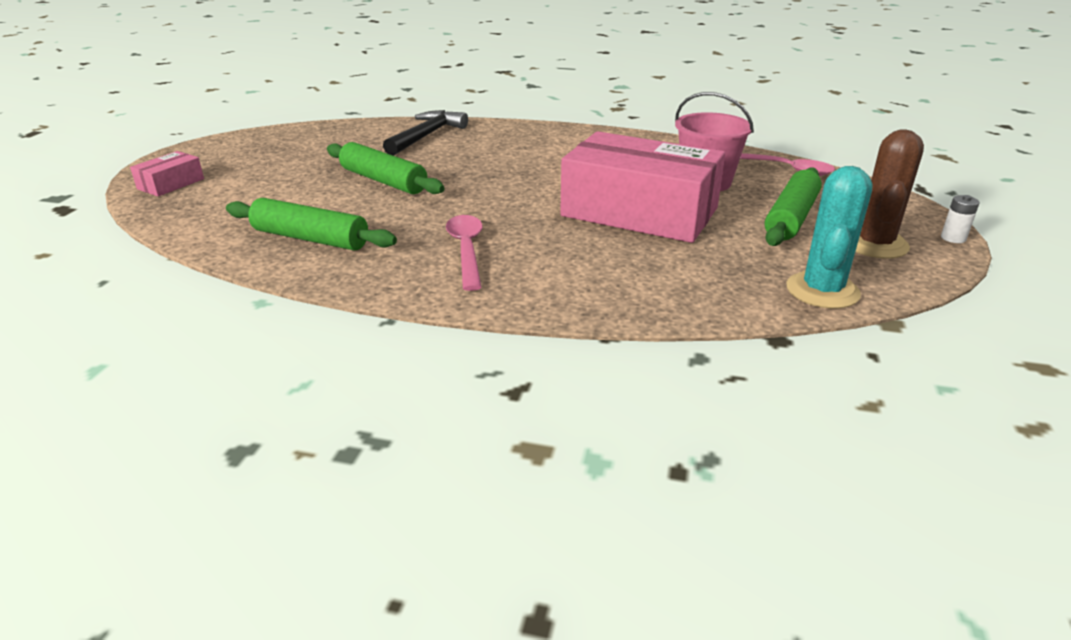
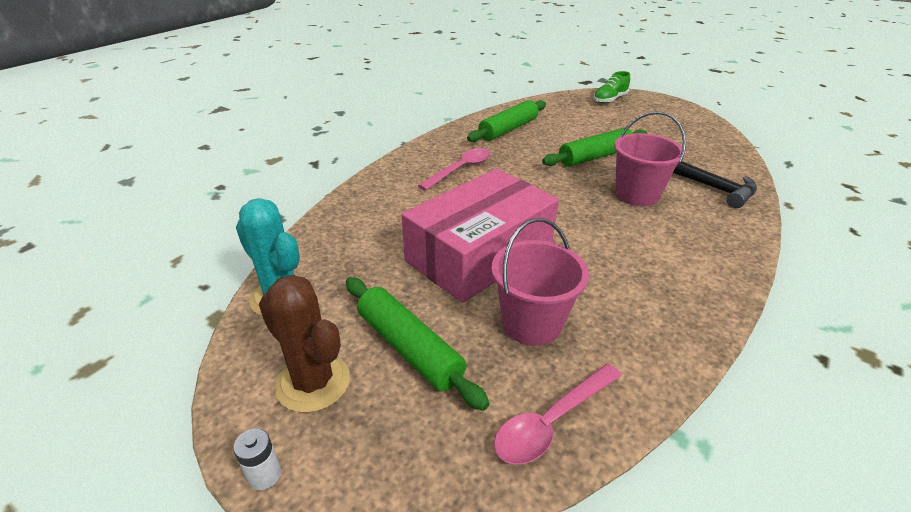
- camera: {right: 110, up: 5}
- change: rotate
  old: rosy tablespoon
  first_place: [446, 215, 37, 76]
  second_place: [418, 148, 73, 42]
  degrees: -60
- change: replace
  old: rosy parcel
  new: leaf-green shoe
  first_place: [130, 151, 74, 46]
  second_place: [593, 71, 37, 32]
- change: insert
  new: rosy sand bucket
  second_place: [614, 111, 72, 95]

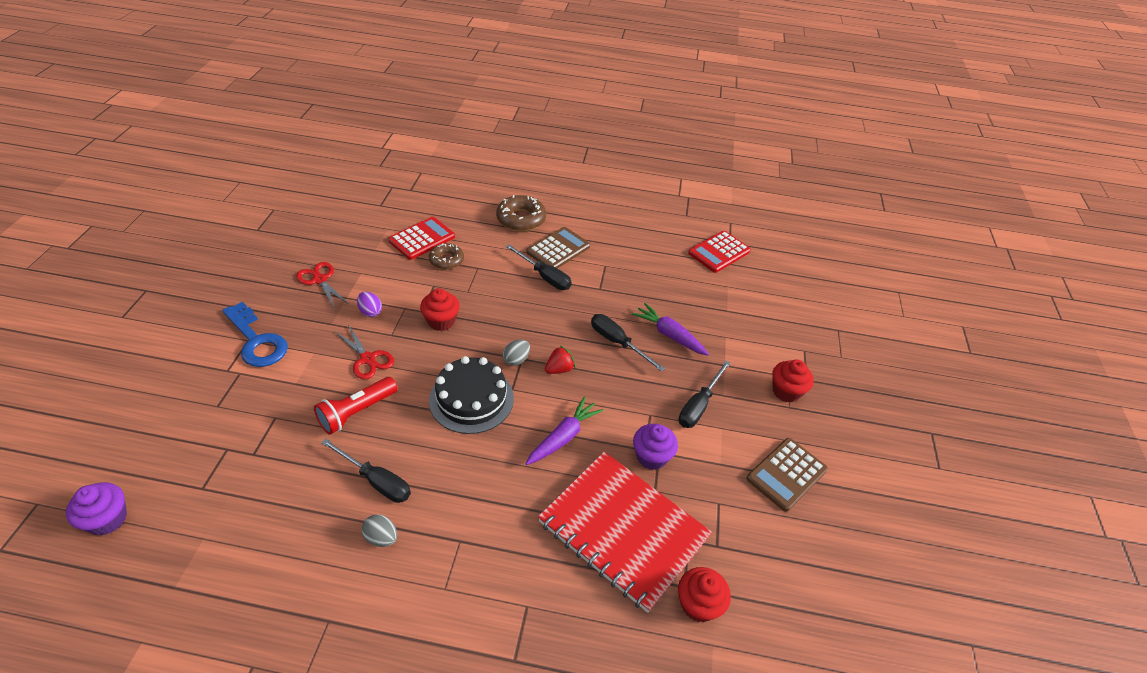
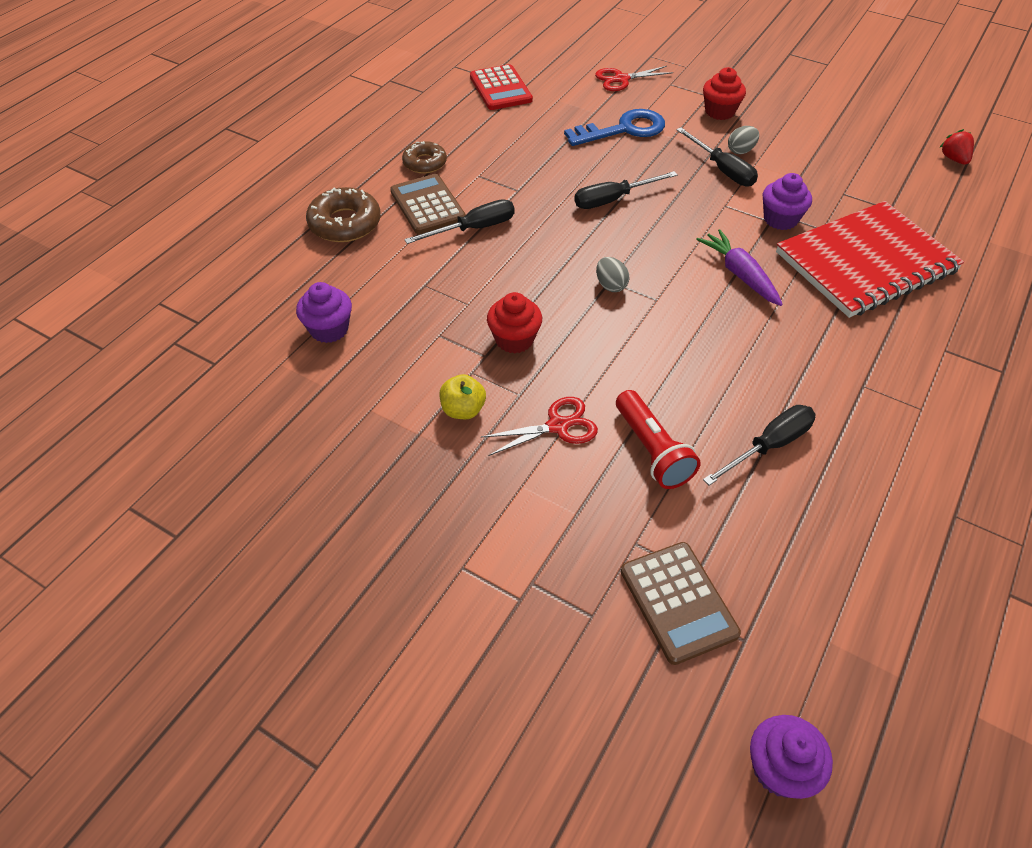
- camera: {right: -65, up: 5}
- change: replace
  old: crimson pocket calculator
  new: purple cupcake
  first_place: [388, 217, 67, 43]
  second_place: [296, 282, 56, 61]
- change: move
  old: brown glazed donut
  first_place: [429, 243, 35, 26]
  second_place: [402, 141, 45, 33]
- change: replace
  old: purple egg
  new: bright yellow apple fruit
  first_place: [357, 292, 25, 25]
  second_place: [440, 374, 46, 45]
- change: move
  old: blue key
  first_place: [222, 302, 66, 65]
  second_place: [564, 109, 101, 37]
- change: move
  old: crimson pair of scissors
  first_place: [296, 262, 52, 47]
  second_place: [595, 66, 78, 25]
- change: move
  old: brown pocket calculator
  first_place: [746, 438, 82, 74]
  second_place: [621, 542, 120, 123]
- change: move
  old: ash-grey egg
  first_place: [362, 514, 35, 33]
  second_place: [728, 126, 31, 28]
- change: move
  old: crimson berry
  first_place: [545, 345, 30, 29]
  second_place: [939, 129, 35, 36]
- change: delete
  old: jet-black gateau
  first_place: [429, 356, 85, 78]
- change: delete
  old: purple carrot
  first_place: [632, 303, 77, 53]
- change: delete
  old: crimson cupcake
  first_place: [678, 567, 53, 55]

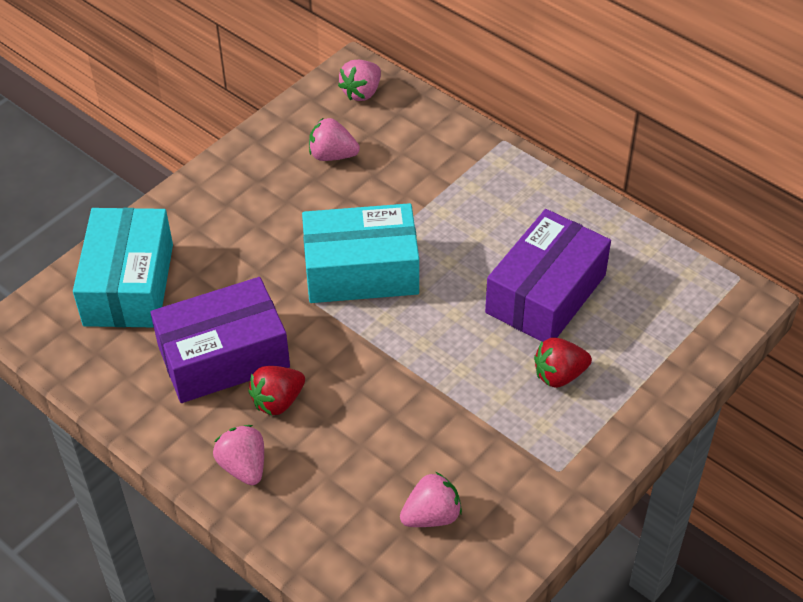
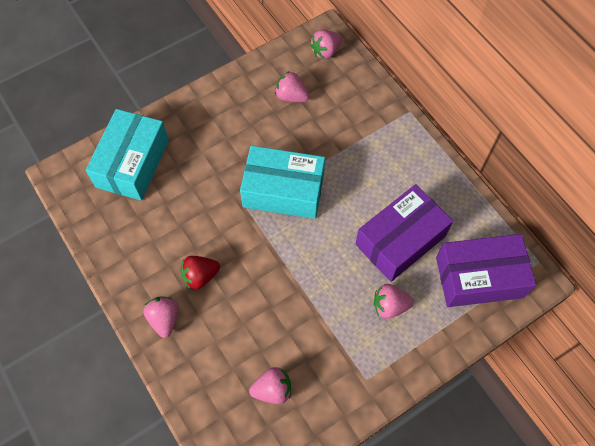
- camera: {right: 15, up: 15}
- change: recolor
  old: crimson berry
  new: rosy berry
  first_place: [534, 337, 58, 51]
  second_place: [374, 284, 40, 35]
- change: move
  old: purple parcel
  first_place: [150, 277, 140, 126]
  second_place: [436, 234, 100, 73]

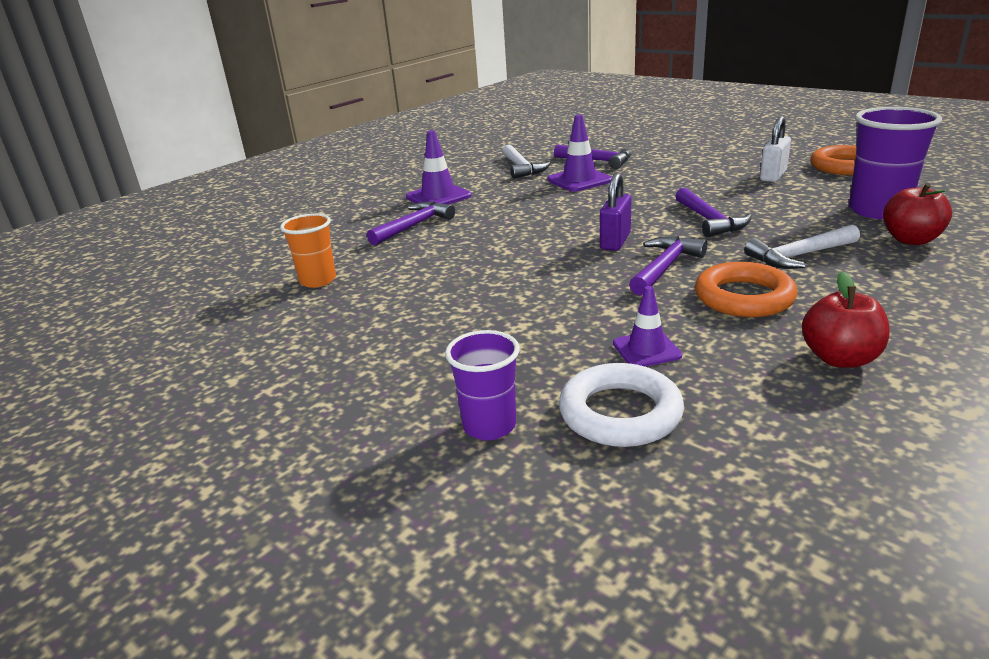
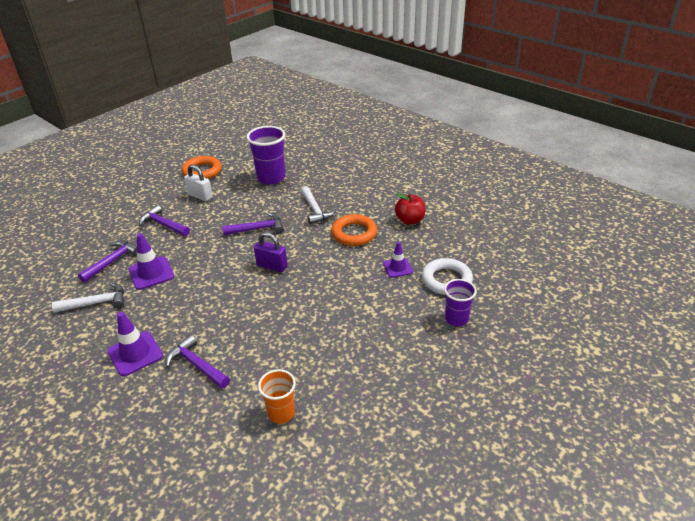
- camera: {right: -90, up: 10}
- change: move
  old: purple hammer
  first_place: [629, 236, 78, 59]
  second_place: [139, 205, 51, 31]
- change: delete
  old: crimson apple fruit
  first_place: [883, 183, 69, 62]

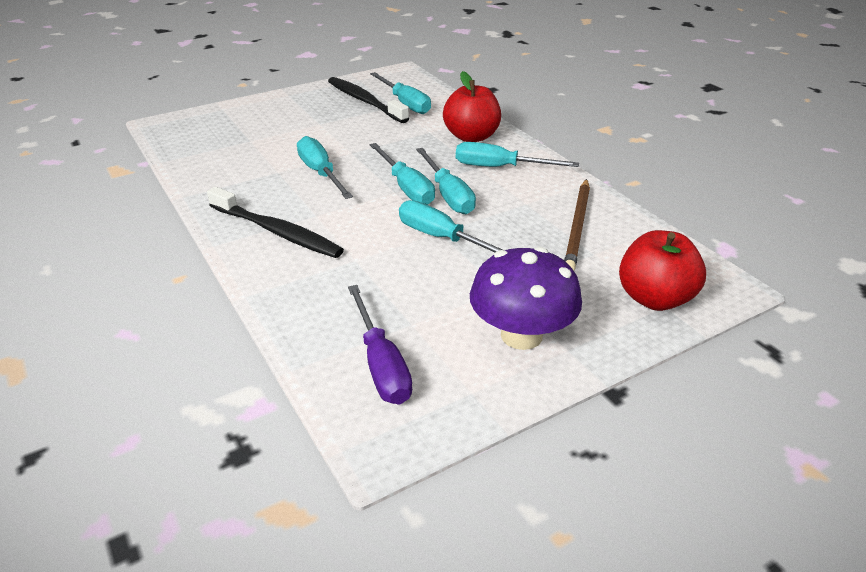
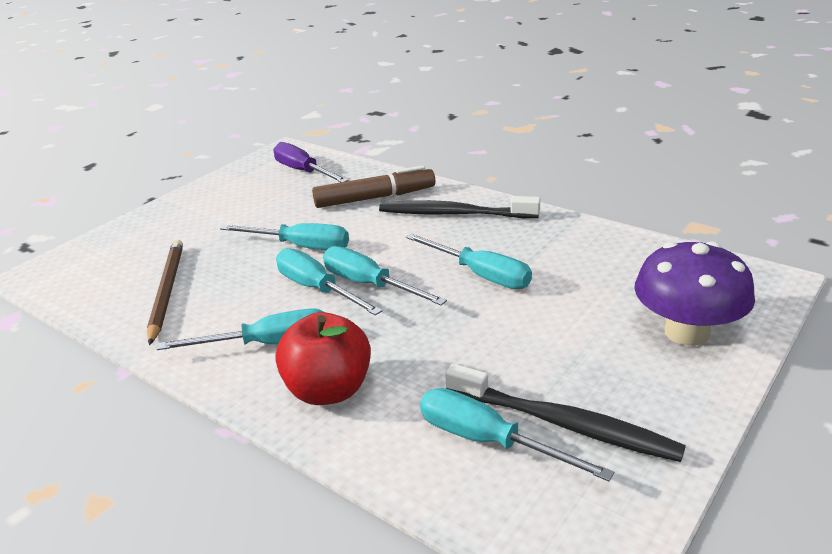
- camera: {right: 160, up: -5}
- change: insert
  new: brown marker
  second_place: [312, 165, 123, 43]
- change: move
  old: purple toadstool
  first_place: [470, 247, 112, 103]
  second_place: [634, 241, 121, 105]
- change: delete
  old: crimson apple fruit
  first_place: [619, 230, 87, 81]

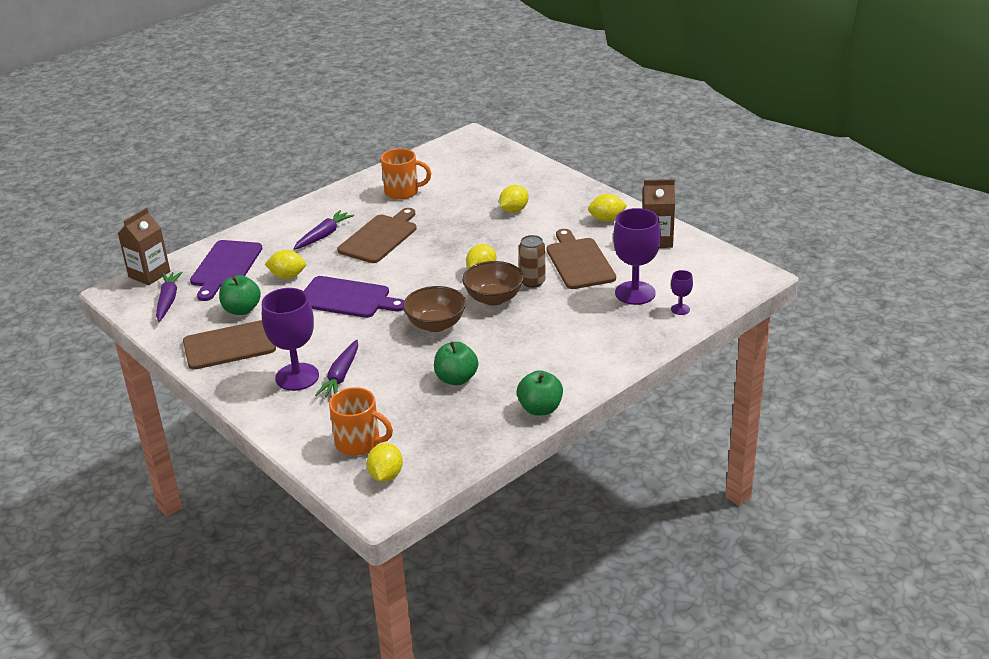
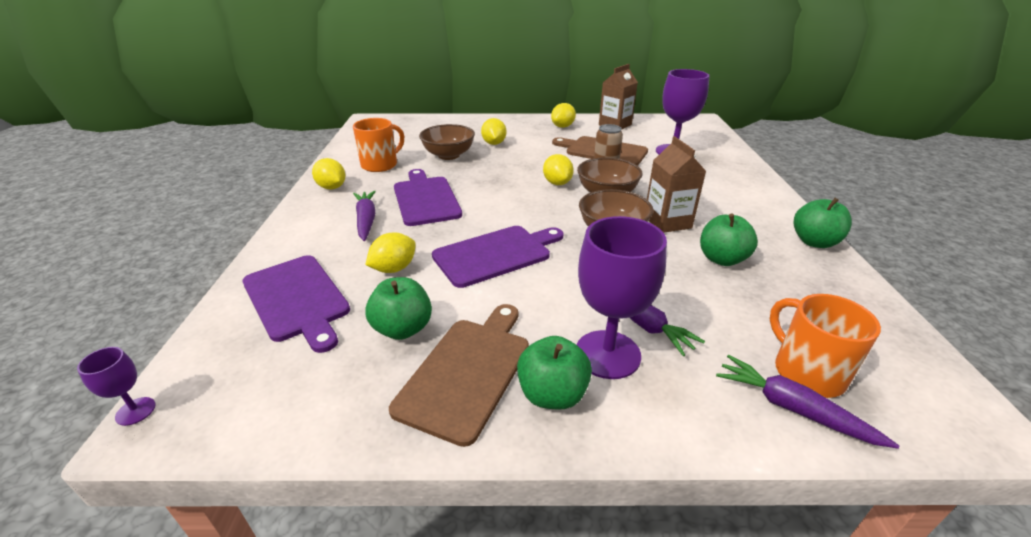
- camera: {right: -50, up: 0}
- change: move
  old: purple chalice
  first_place: [671, 270, 22, 45]
  second_place: [77, 347, 78, 79]
- change: move
  old: bright yellow lemon
  first_place: [367, 443, 36, 39]
  second_place: [312, 158, 33, 32]
- change: recolor
  old: brown cutting board
  new: purple cutting board
  first_place: [337, 208, 80, 55]
  second_place: [394, 169, 68, 57]
- change: insert
  new: brown serving bowl
  second_place: [419, 124, 56, 36]
- change: insert
  new: leaf-green apple fruit
  second_place: [517, 336, 75, 74]
- change: move
  old: brown juice carton
  first_place: [118, 208, 52, 77]
  second_place: [647, 136, 59, 97]
- change: move
  old: purple carrot
  first_place: [156, 271, 27, 51]
  second_place: [716, 355, 183, 94]
- change: rotate
  old: orange mug
  first_place: [329, 387, 64, 69]
  second_place: [770, 294, 111, 104]
  degrees: -90

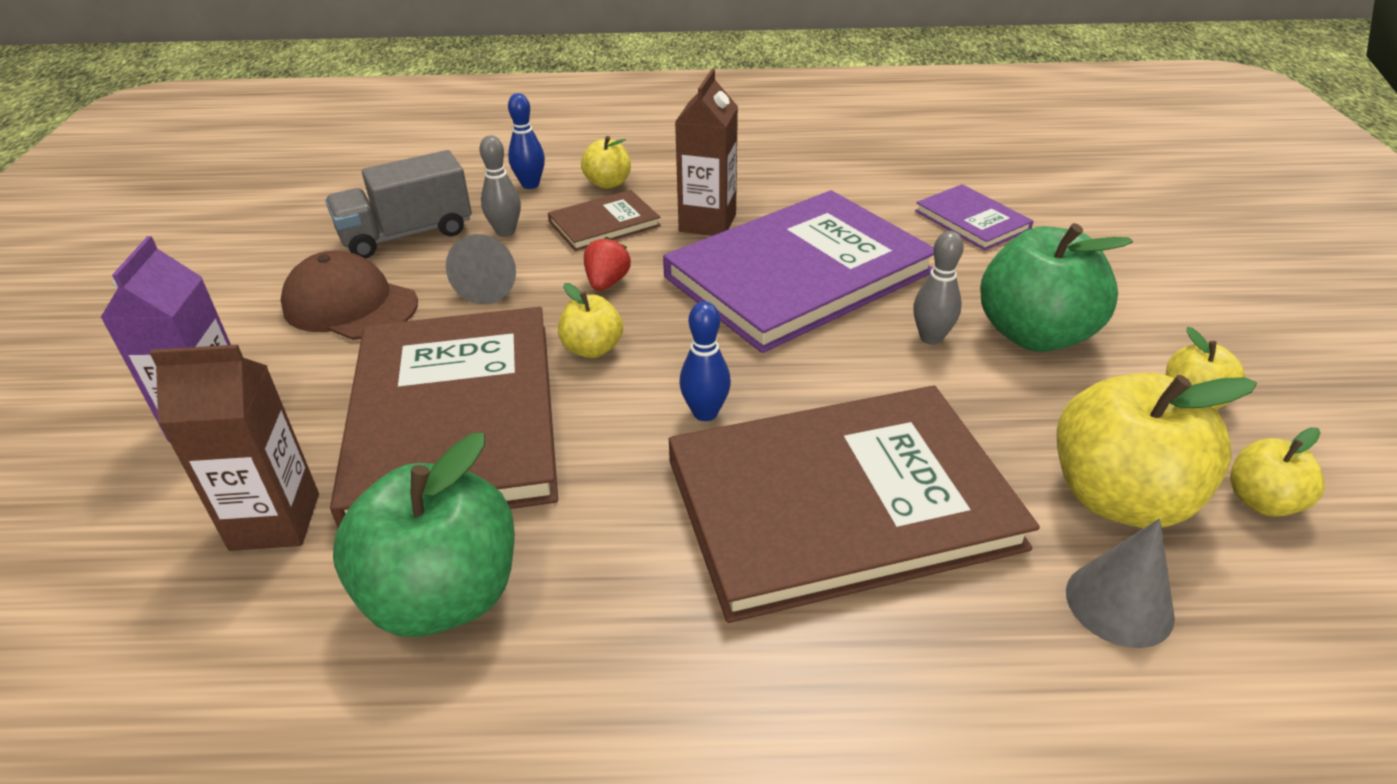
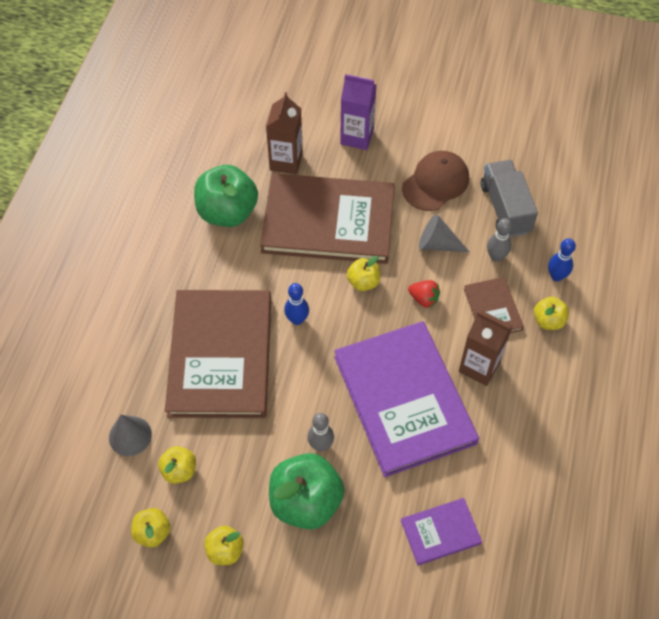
- camera: {right: 105, up: 20}
- change: resize
  old: bright yellow apple fruit
  first_place: [1057, 373, 200, 155]
  second_place: [158, 446, 38, 38]
  factor: 0.51

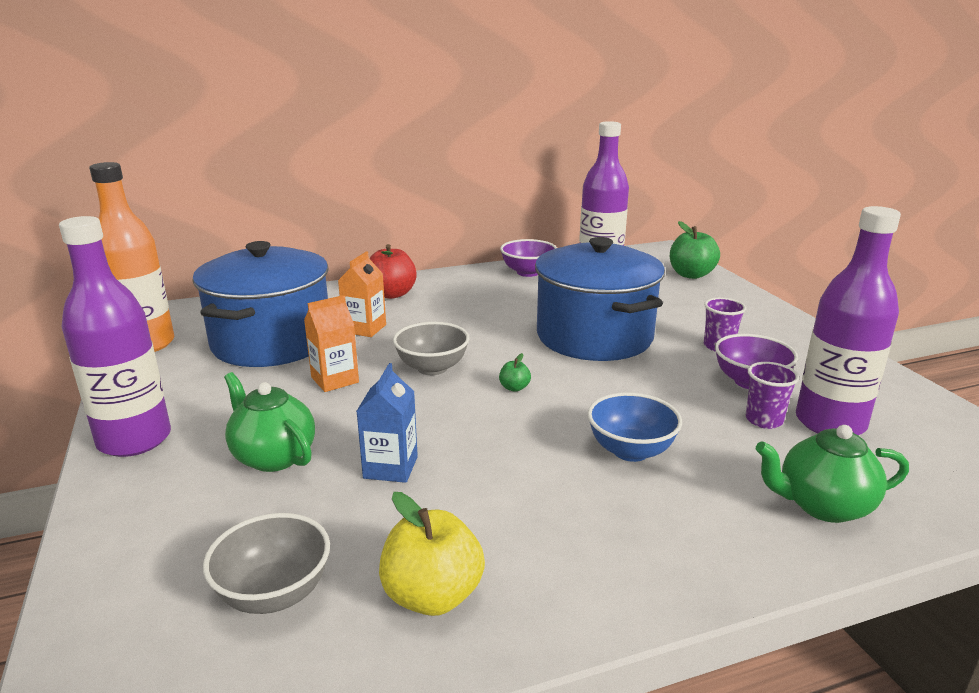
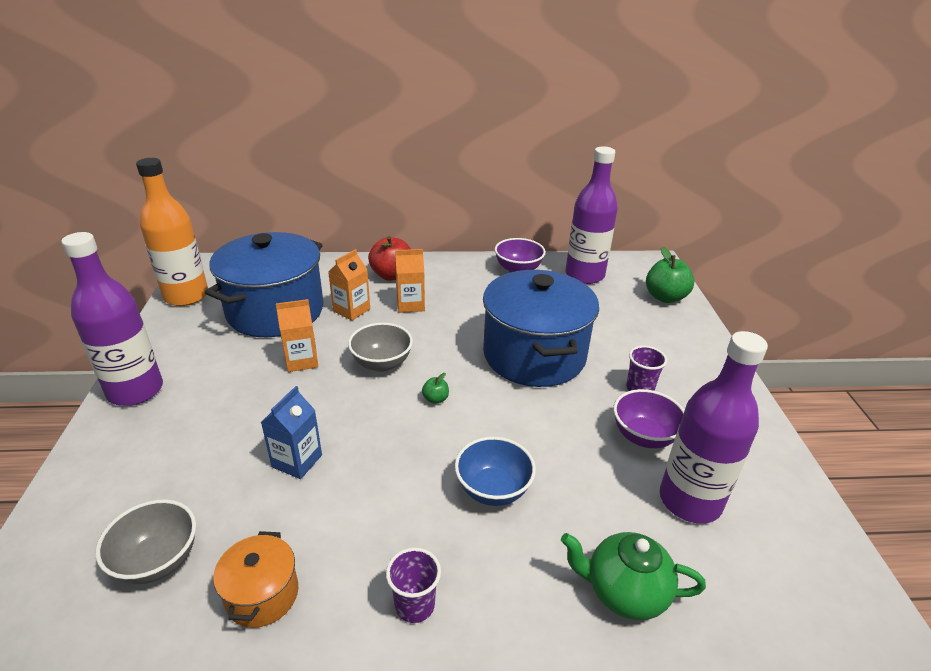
- camera: {right: 15, up: 10}
- change: replace
  old: bright yellow apple fruit
  new: orange pot
  first_place: [379, 492, 106, 124]
  second_place: [213, 531, 85, 97]
- change: move
  old: purple cup
  first_place: [746, 362, 53, 67]
  second_place: [386, 547, 55, 76]
- change: insert
  new: orange juice carton
  second_place: [395, 249, 30, 64]
- change: delete
  old: leaf-green china teapot
  first_place: [224, 372, 91, 100]

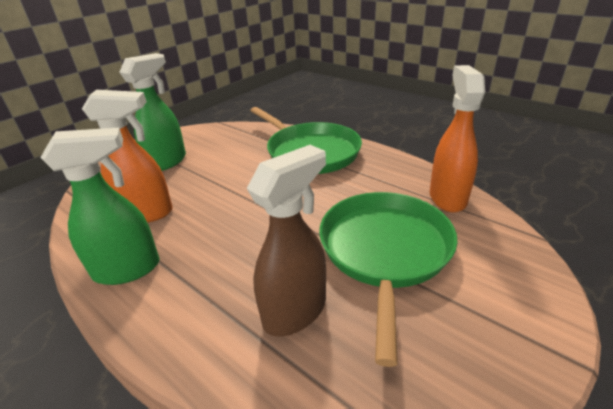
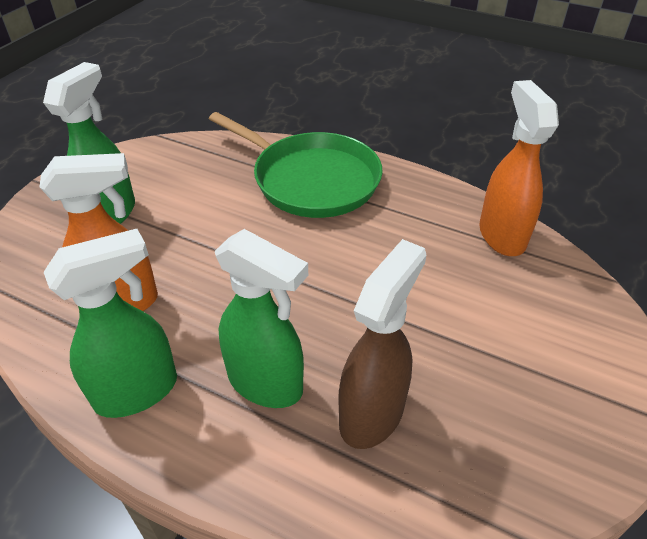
- camera: {right: -15, up: 10}
- change: insert
  new: leaf-green spray bottle
  second_place: [215, 229, 93, 179]
- change: delete
  old: leaf-green frying pan
  first_place: [319, 192, 139, 175]

